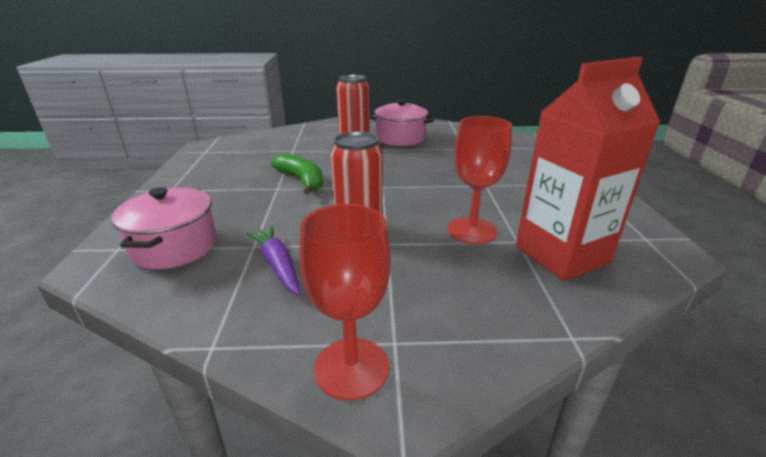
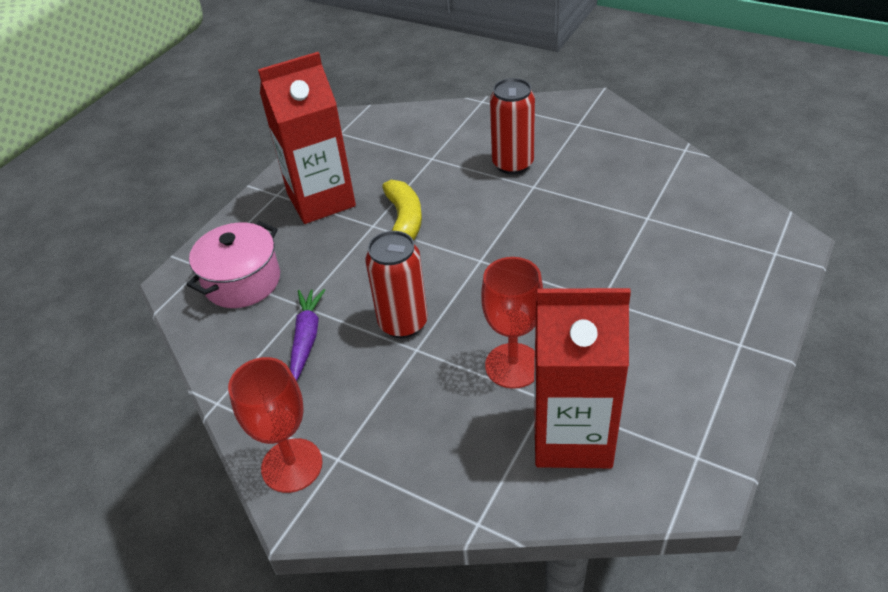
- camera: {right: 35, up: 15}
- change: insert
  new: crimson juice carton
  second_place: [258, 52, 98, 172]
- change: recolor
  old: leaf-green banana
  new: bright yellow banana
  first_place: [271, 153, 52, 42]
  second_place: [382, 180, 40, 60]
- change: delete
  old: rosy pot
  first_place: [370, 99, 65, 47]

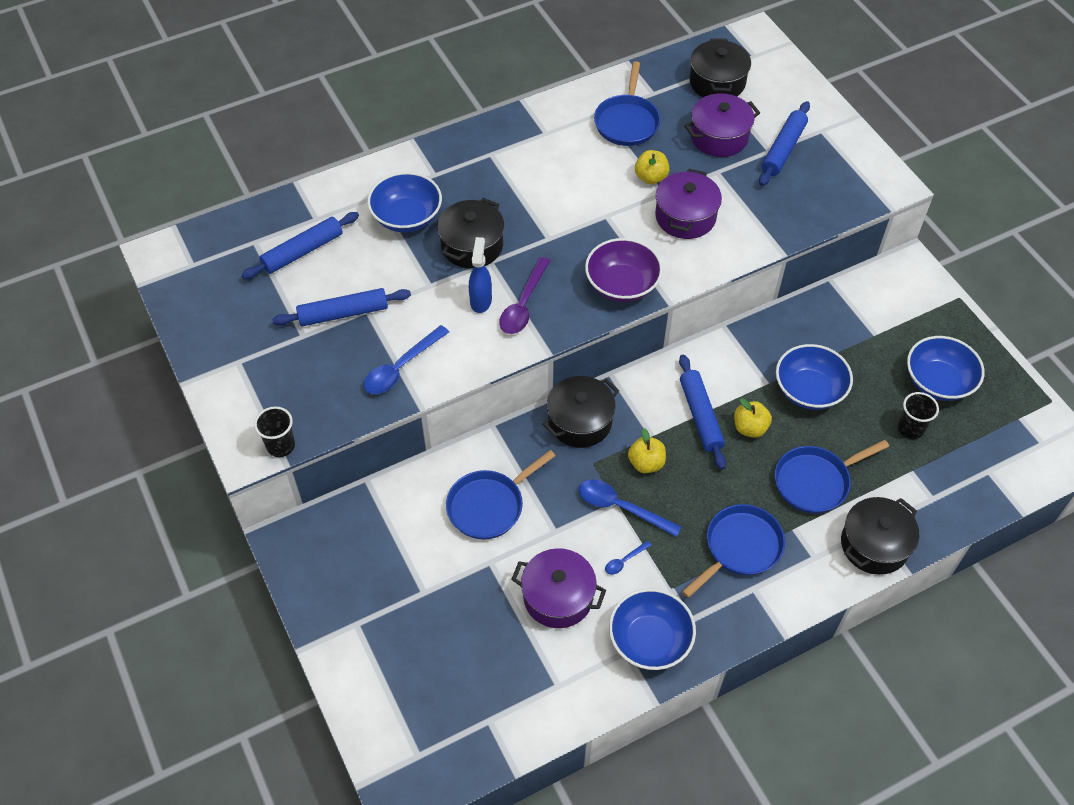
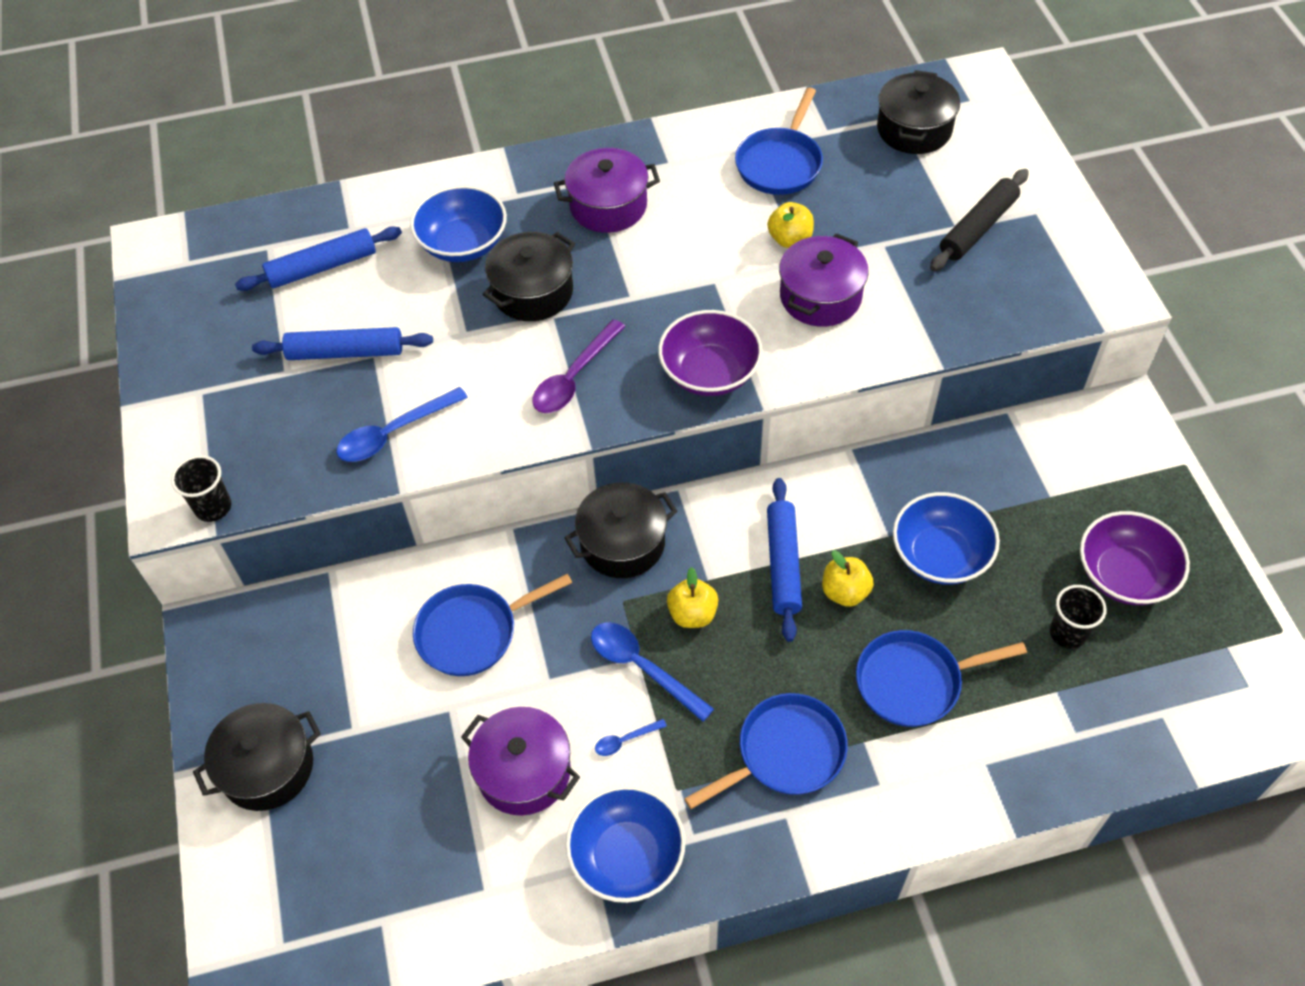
- camera: {right: 15, up: 0}
- change: move
  old: jet-black pot
  first_place: [841, 497, 78, 78]
  second_place: [193, 703, 128, 108]
- change: move
  old: purple pot
  first_place: [684, 93, 76, 64]
  second_place: [554, 148, 106, 85]
- change: recolor
  old: blue rolling pin
  new: jet-black rolling pin
  first_place: [759, 101, 51, 85]
  second_place: [930, 169, 99, 102]
- change: recolor
  old: blue serving bowl
  new: purple serving bowl
  first_place: [907, 336, 78, 65]
  second_place: [1080, 511, 110, 94]
- change: delete
  old: blue spray bottle
  first_place: [469, 237, 23, 76]

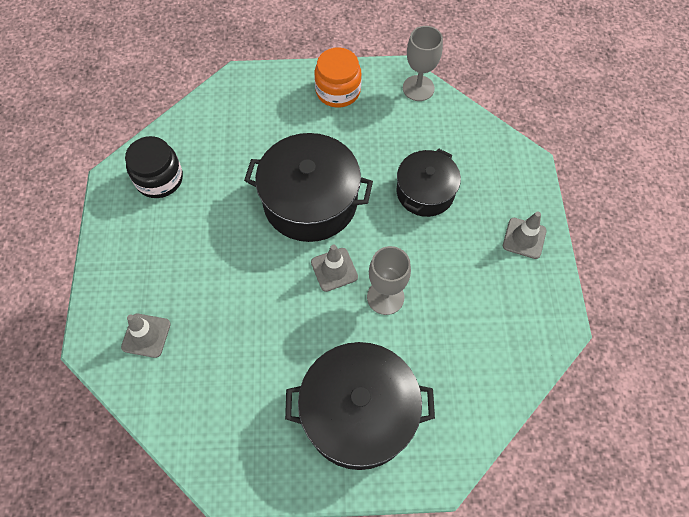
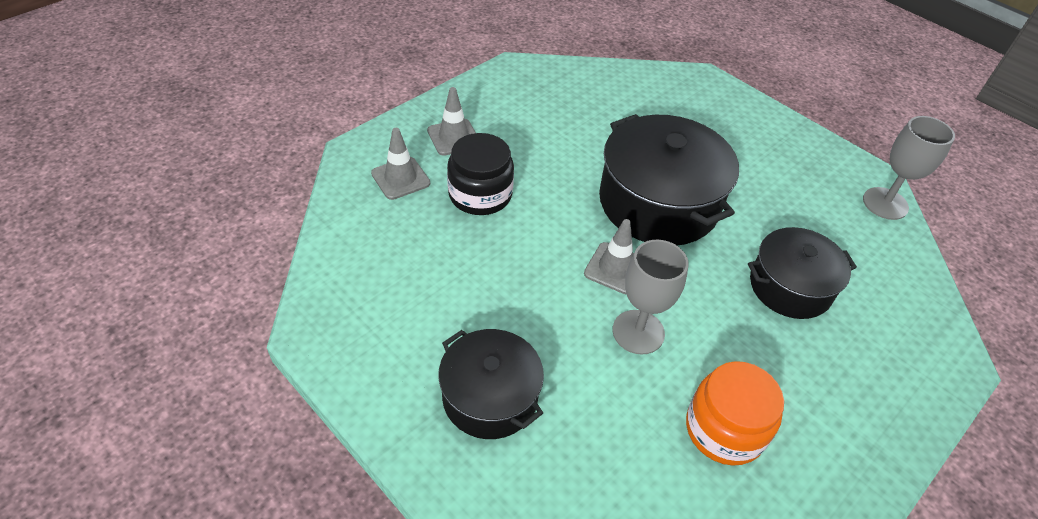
- camera: {right: 45, up: -15}
- change: move
  old: ash-grey traffic cone
  first_place: [503, 212, 44, 47]
  second_place: [427, 87, 49, 69]
- change: resize
  old: jet-black pot
  first_place: [285, 342, 150, 128]
  second_place: [438, 329, 106, 110]
  factor: 0.62
- change: move
  old: jet-black jam jar
  first_place: [125, 136, 58, 62]
  second_place: [447, 133, 67, 82]
- change: move
  old: orange jam jar
  first_place: [314, 48, 48, 60]
  second_place: [686, 361, 98, 105]

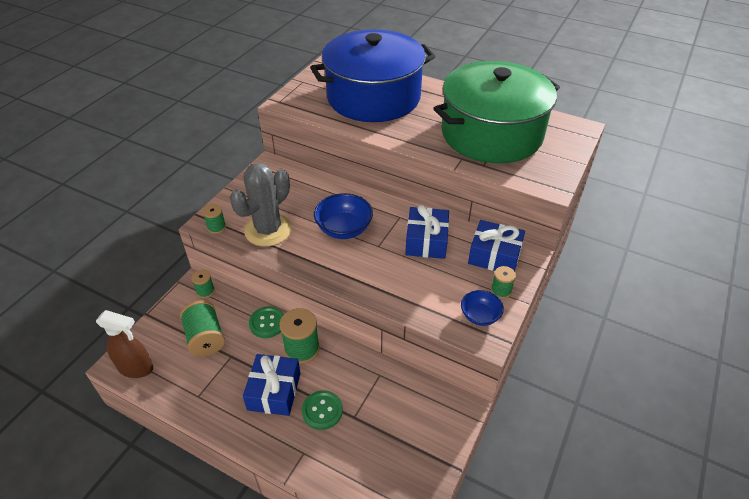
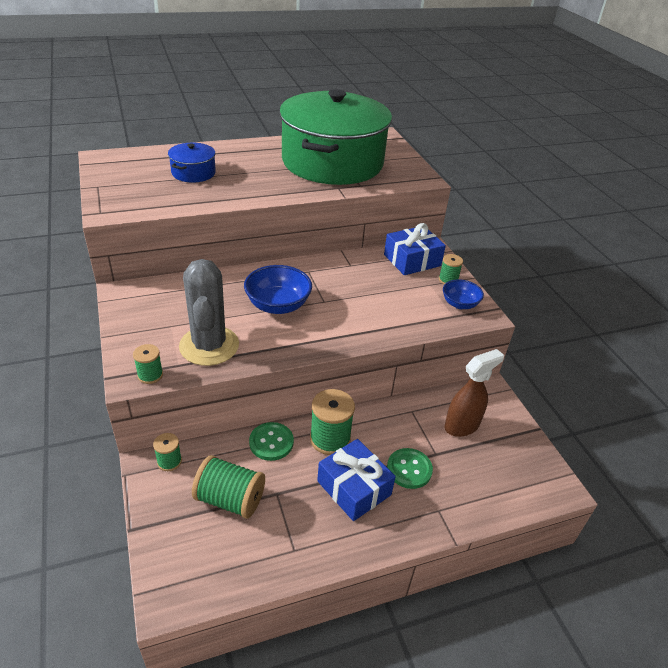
- camera: {right: -50, up: -5}
- change: resize
  old: blue pot
  first_place: [310, 29, 126, 93]
  second_place: [168, 143, 48, 40]
  factor: 0.4
- change: move
  old: brown spray bottle
  first_place: [96, 310, 57, 68]
  second_place: [444, 349, 60, 88]
- change: delete
  old: blue gift
  first_place: [405, 205, 44, 54]

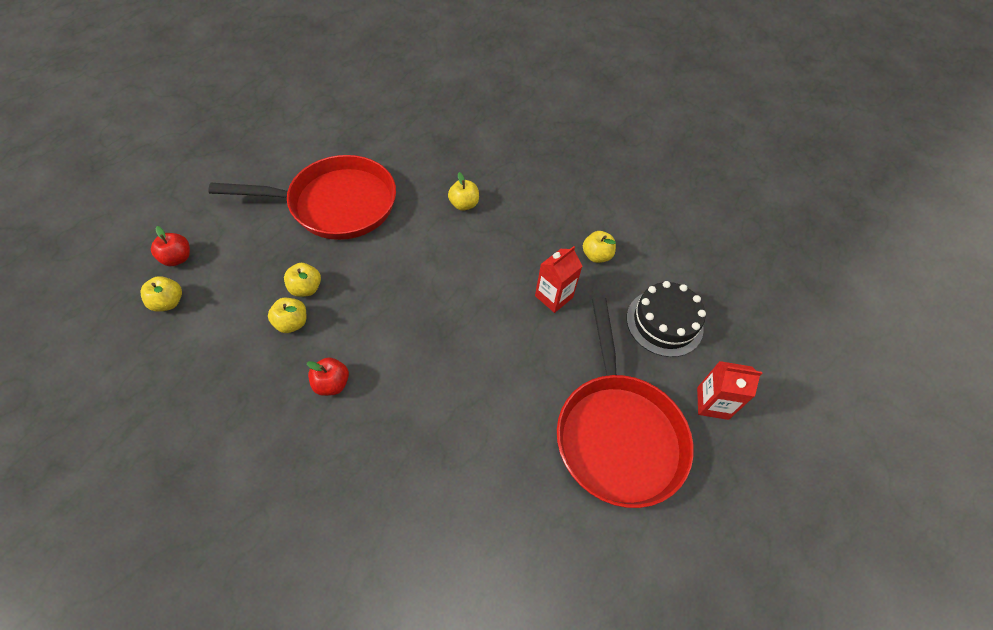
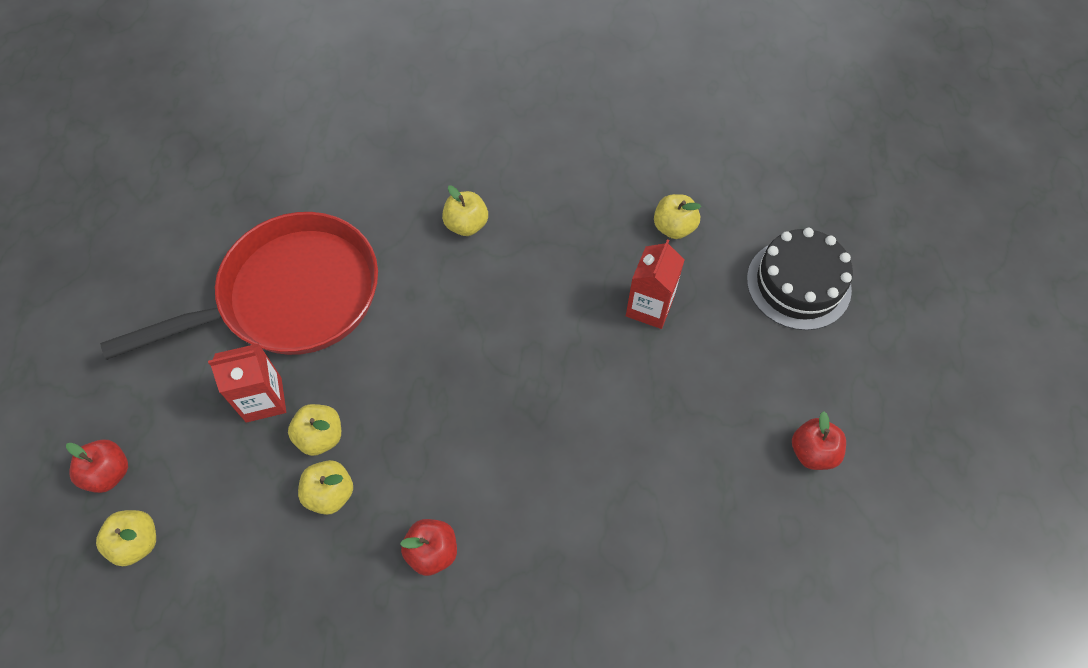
- camera: {right: -20, up: 5}
- change: move
  old: crimson juice carton
  first_place: [697, 361, 66, 59]
  second_place: [208, 343, 78, 80]
- change: replace
  old: crimson frying pan
  new: crimson apple fruit
  first_place: [557, 297, 137, 211]
  second_place: [792, 411, 54, 59]

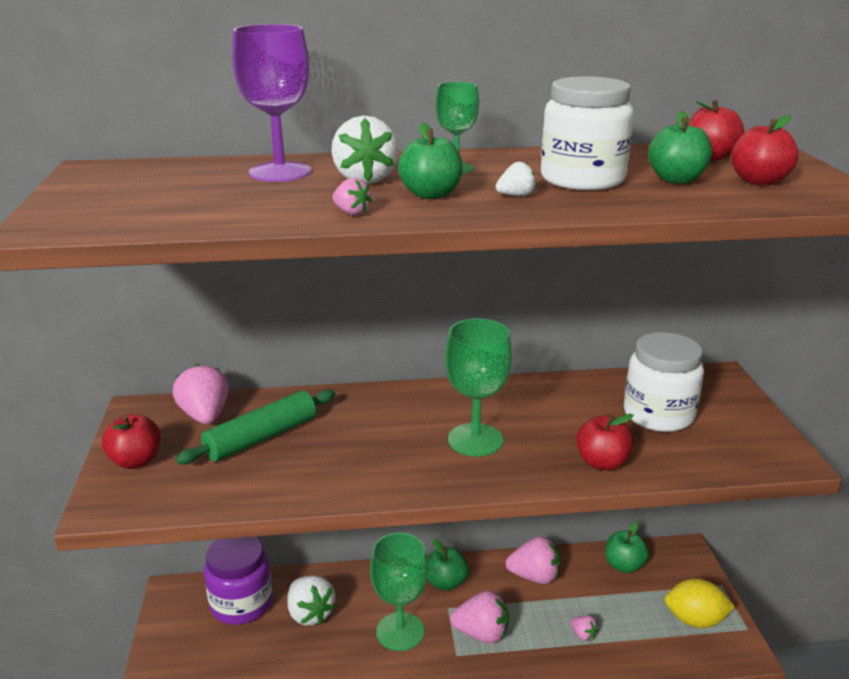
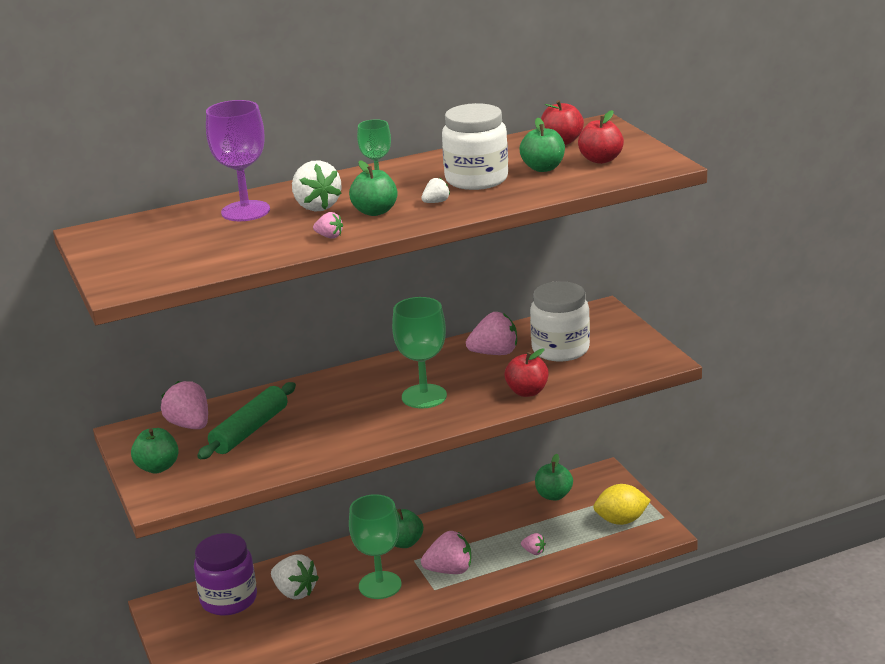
- camera: {right: -15, up: 0}
- change: recolor
  old: crimson apple fruit
  new: leaf-green apple fruit
  first_place: [102, 414, 59, 55]
  second_place: [131, 428, 48, 45]
- change: move
  old: rosy berry
  first_place: [506, 536, 54, 48]
  second_place: [466, 312, 51, 43]

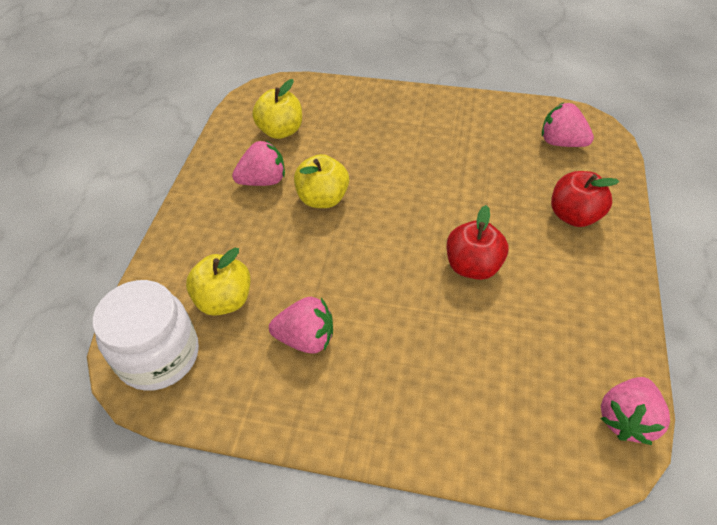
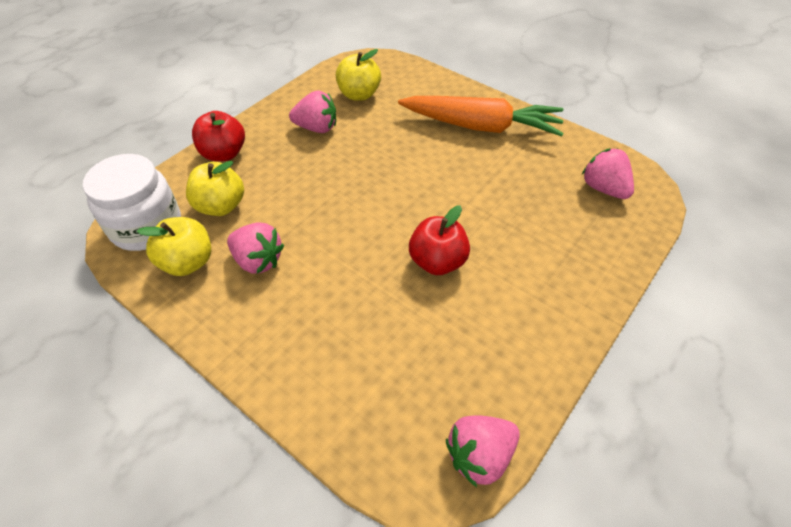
- camera: {right: 25, up: 0}
- change: move
  old: bright yellow apple fruit
  first_place: [294, 154, 55, 54]
  second_place: [137, 217, 74, 59]
- change: move
  old: crimson apple fruit
  first_place: [551, 171, 68, 56]
  second_place: [192, 111, 53, 51]
- change: insert
  new: orange carrot
  second_place: [398, 96, 166, 41]

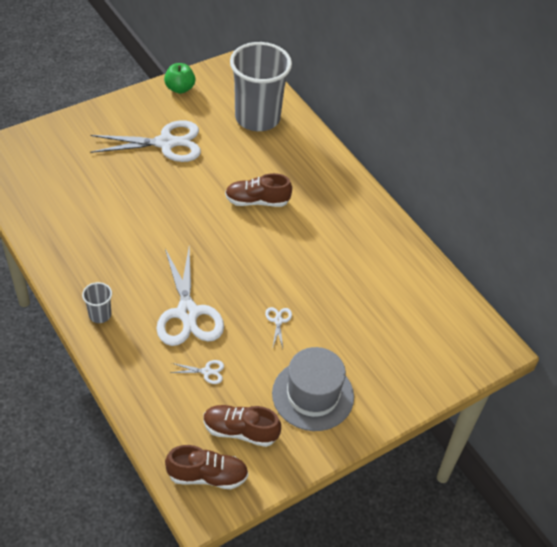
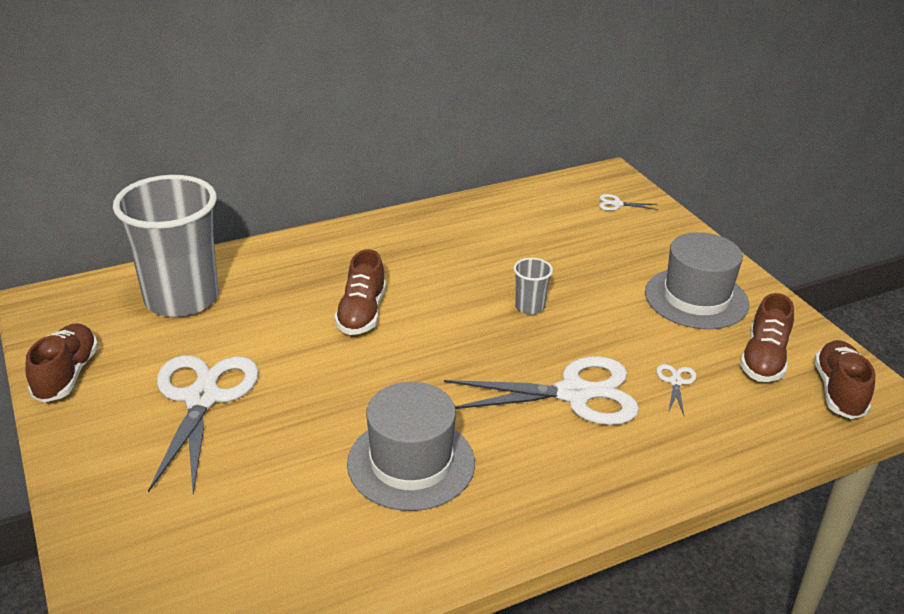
- camera: {right: -80, up: -15}
- change: replace
  old: leaf-green apple fruit
  new: brown shoe
  first_place: [164, 63, 31, 31]
  second_place: [25, 323, 73, 80]
- change: insert
  new: ash-grey hat
  second_place: [347, 382, 128, 129]
- change: move
  old: ash-grey cup
  first_place: [82, 282, 30, 41]
  second_place: [513, 258, 40, 57]
- change: move
  old: pure white pair of scissors
  first_place: [265, 307, 27, 42]
  second_place: [599, 194, 59, 17]

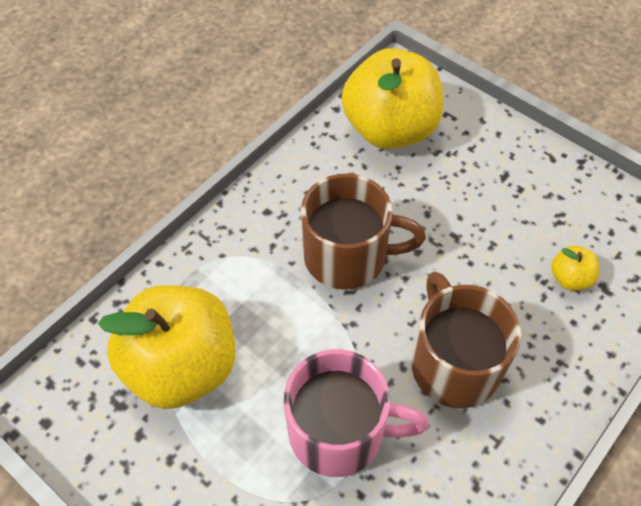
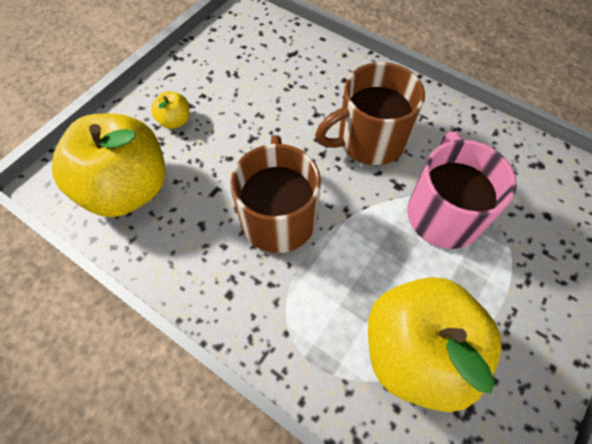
- camera: {right: -95, up: 5}
- change: move
  old: bright yellow apple fruit
  first_place: [551, 245, 49, 45]
  second_place: [151, 91, 38, 38]

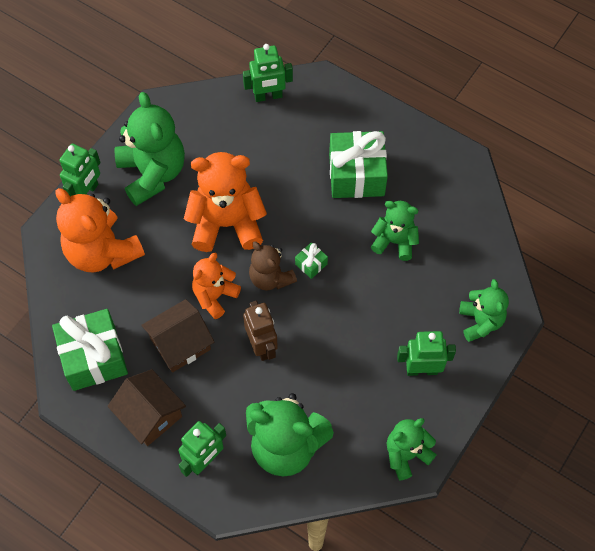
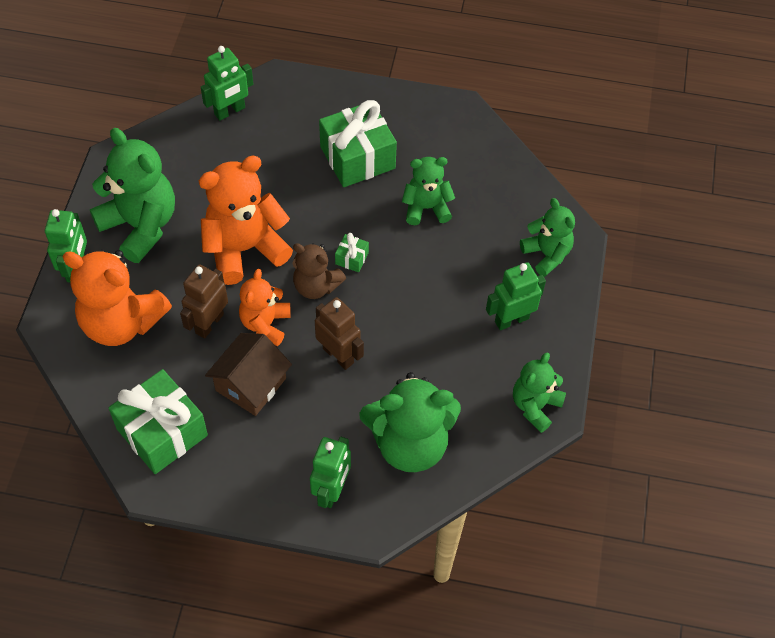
- camera: {right: -25, up: -5}
- change: insert
  new: brown robot figure
  second_place: [180, 264, 48, 74]
- change: delete
  old: brown house
  first_place: [108, 369, 78, 77]

